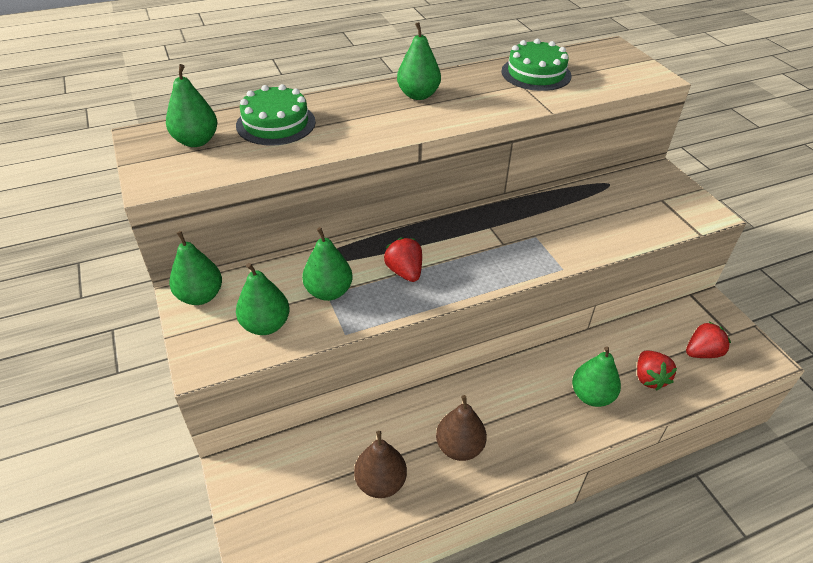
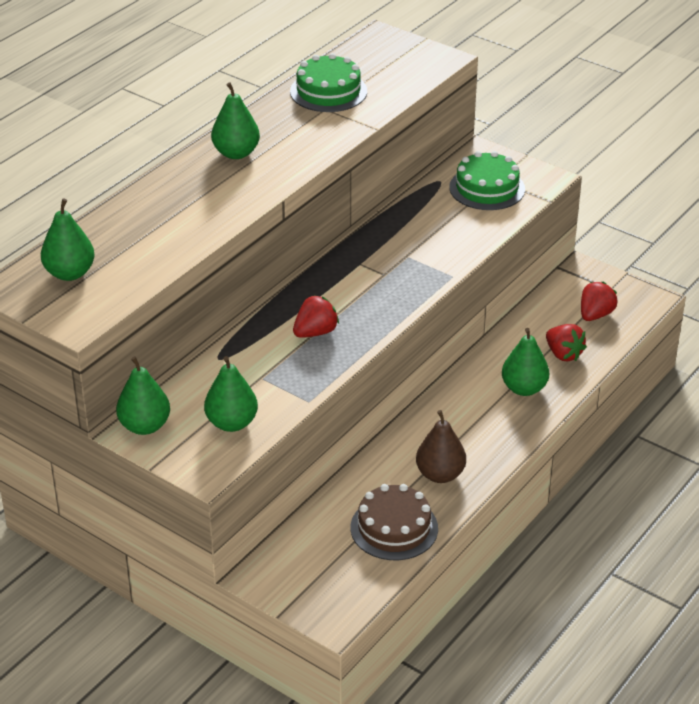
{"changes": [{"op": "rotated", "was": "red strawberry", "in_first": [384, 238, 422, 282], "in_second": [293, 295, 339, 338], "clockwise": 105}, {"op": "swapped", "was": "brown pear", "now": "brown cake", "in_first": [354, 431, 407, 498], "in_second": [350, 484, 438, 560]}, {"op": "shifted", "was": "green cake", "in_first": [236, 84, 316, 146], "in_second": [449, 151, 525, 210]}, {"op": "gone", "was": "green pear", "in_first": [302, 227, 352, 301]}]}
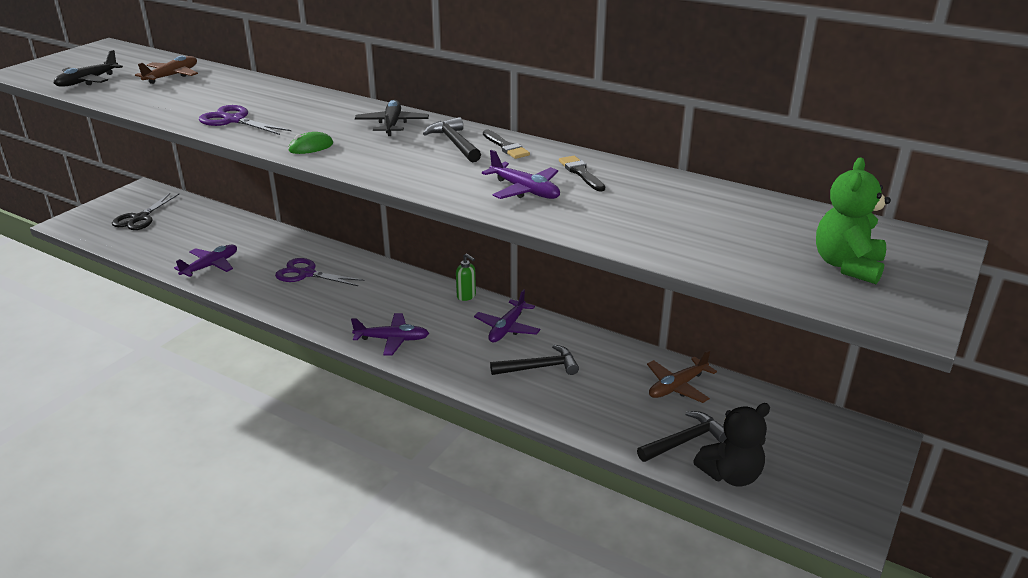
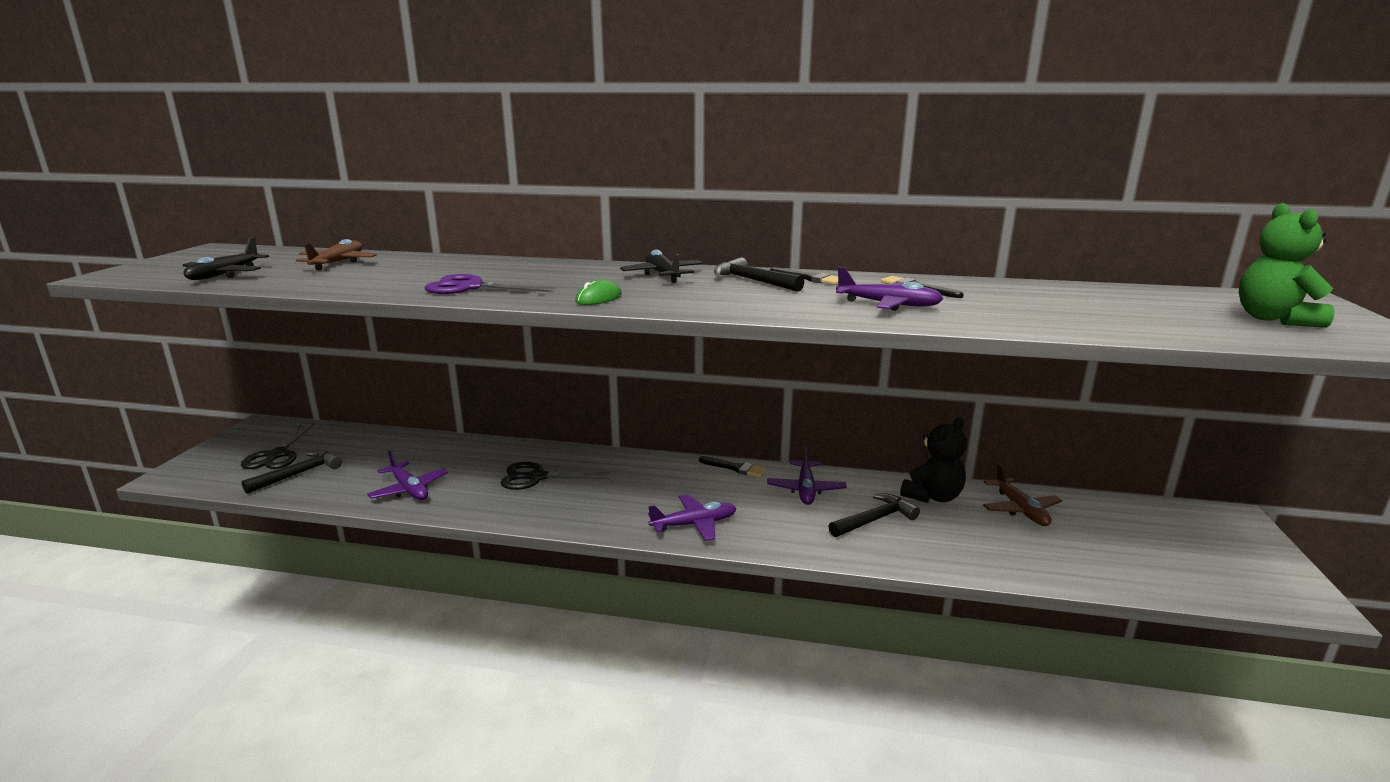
{"changes": [{"op": "shifted", "was": "black hammer", "in_first": [637, 411, 727, 462], "in_second": [242, 450, 342, 494]}, {"op": "rotated", "was": "purple plane", "in_first": [174, 245, 237, 277], "in_second": [367, 451, 448, 500], "clockwise": 120}, {"op": "repainted", "was": "purple scissors", "now": "black scissors", "in_first": [275, 258, 365, 286], "in_second": [500, 462, 611, 490]}, {"op": "swapped", "was": "green soap dispenser", "now": "black brush", "in_first": [456, 253, 476, 301], "in_second": [699, 456, 766, 477]}, {"op": "shifted", "was": "black teddy bear", "in_first": [693, 403, 770, 487], "in_second": [900, 417, 967, 503]}, {"op": "rotated", "was": "brown plane", "in_first": [647, 350, 717, 403], "in_second": [983, 464, 1062, 526], "clockwise": -45}]}
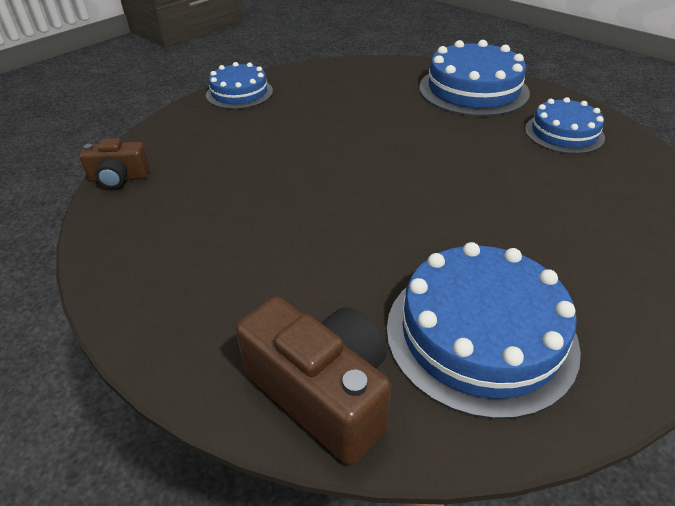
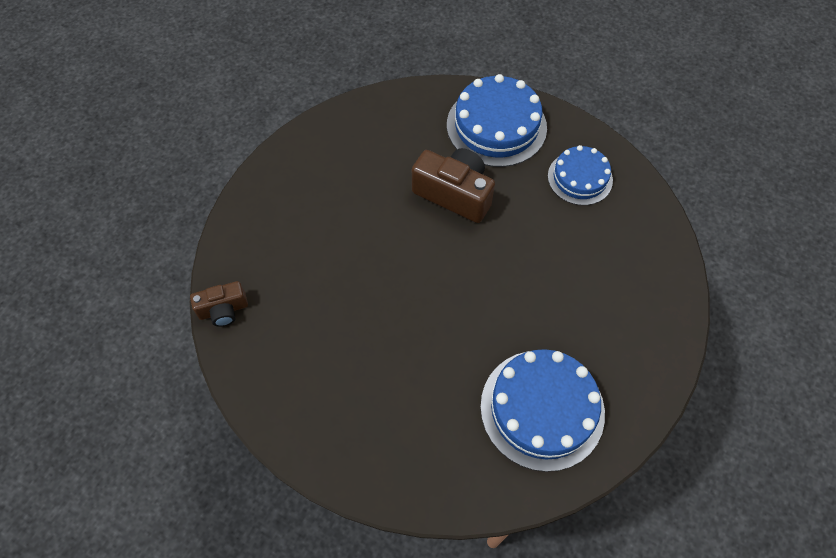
{"changes": [{"op": "shifted", "was": "brown camera", "in_first": [236, 297, 391, 465], "in_second": [412, 148, 495, 223]}, {"op": "gone", "was": "blue cake", "in_first": [206, 62, 273, 109]}]}
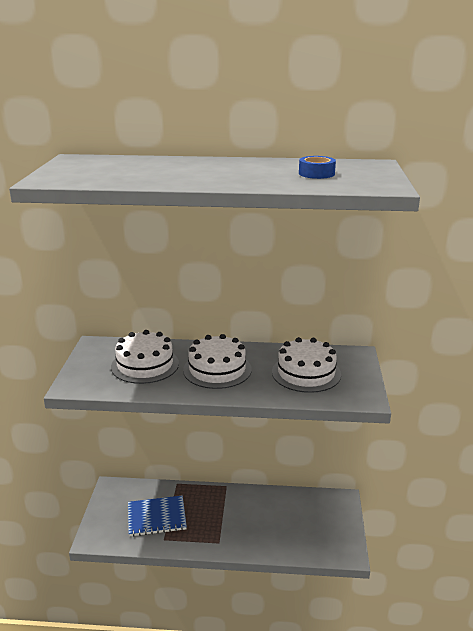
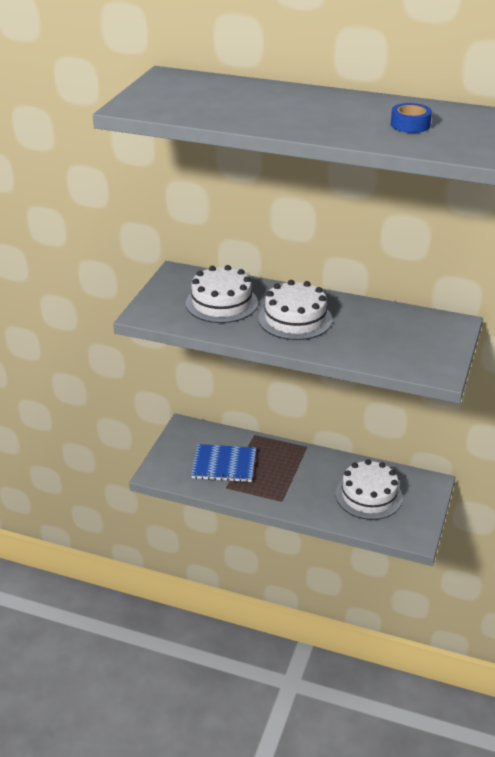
{"changes": [{"op": "shifted", "was": "white cake", "in_first": [272, 337, 341, 393], "in_second": [336, 459, 403, 520]}]}
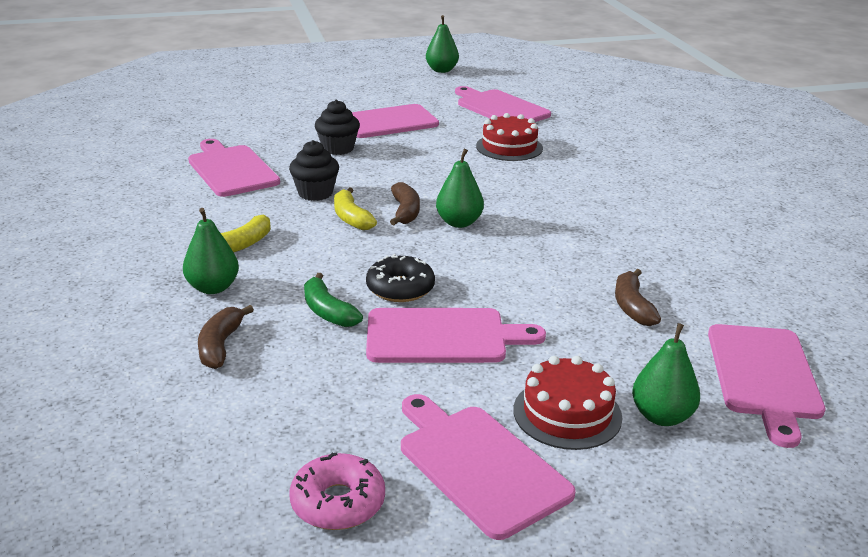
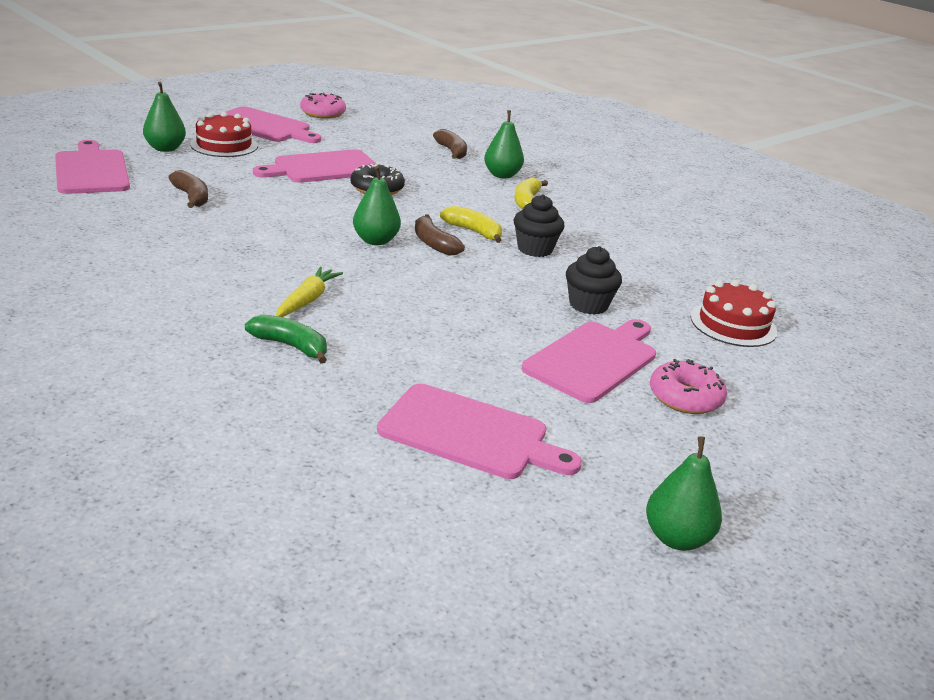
{"changes": [{"op": "shifted", "was": "green banana", "in_first": [304, 273, 363, 327], "in_second": [245, 314, 327, 364]}, {"op": "new", "now": "yellow carrot", "in_second": [276, 267, 343, 317]}, {"op": "new", "now": "pink donut", "in_second": [650, 359, 727, 414]}, {"op": "shifted", "was": "red cake", "in_first": [476, 113, 543, 161], "in_second": [691, 280, 777, 347]}, {"op": "gone", "was": "pink cutting board", "in_first": [188, 139, 280, 197]}]}
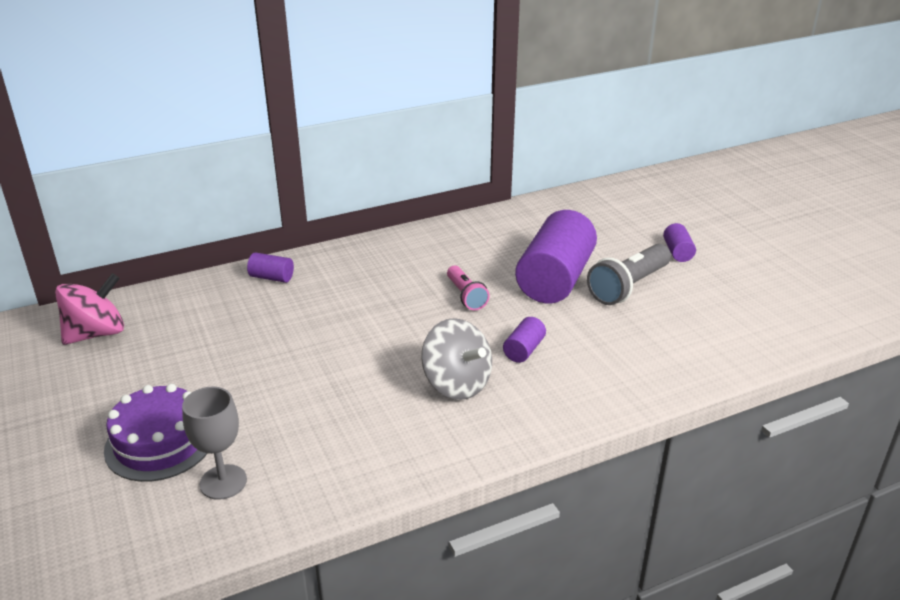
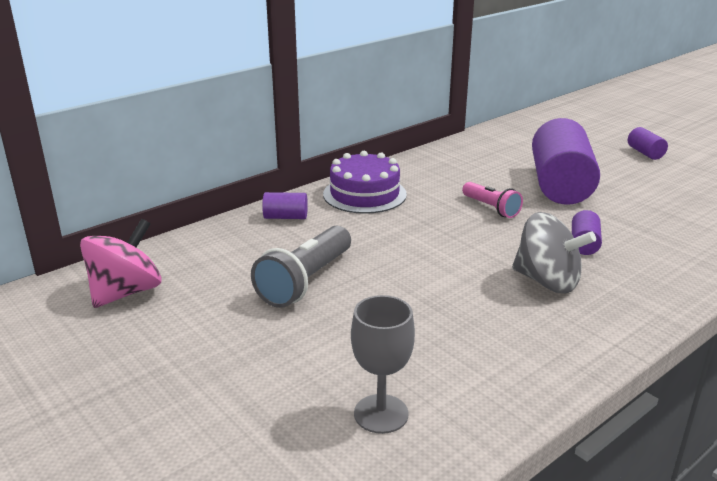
{"changes": [{"op": "shifted", "was": "grey flashlight", "in_first": [587, 244, 671, 305], "in_second": [251, 225, 351, 308]}, {"op": "shifted", "was": "purple cake", "in_first": [104, 384, 208, 482], "in_second": [323, 151, 407, 214]}]}
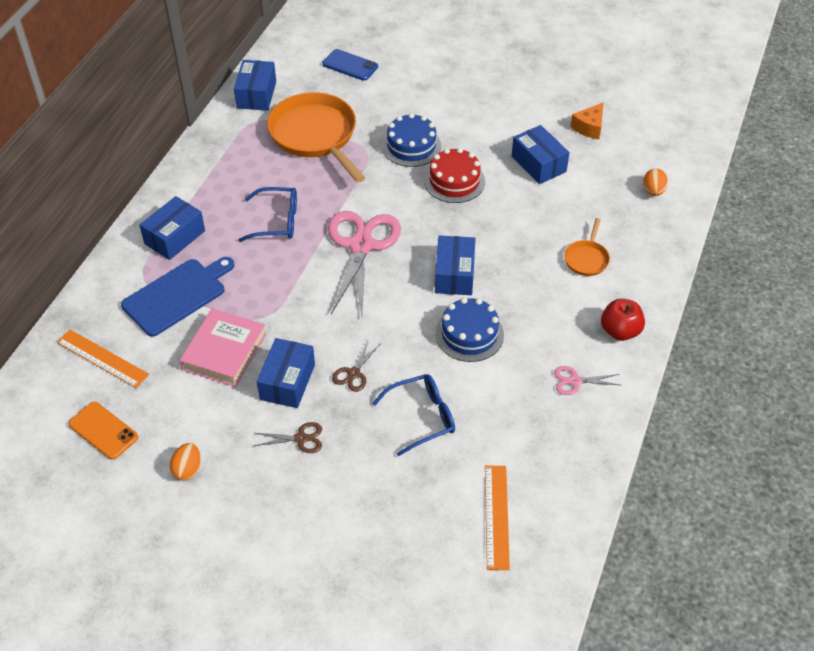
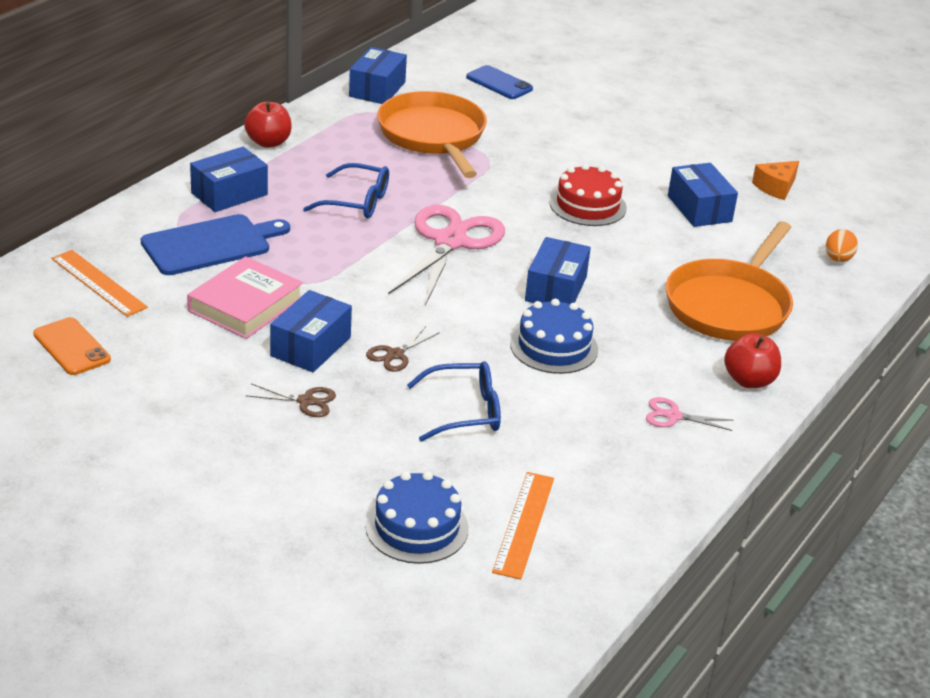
{"changes": [{"op": "new", "now": "red apple", "in_second": [244, 102, 292, 148]}, {"op": "shifted", "was": "blue cake", "in_first": [382, 113, 441, 167], "in_second": [365, 471, 469, 564]}, {"op": "scaled", "was": "orange pan", "in_first": [564, 218, 610, 276], "in_second": [666, 221, 793, 341], "ratio": 2.16}, {"op": "gone", "was": "orange egg", "in_first": [170, 443, 201, 480]}]}
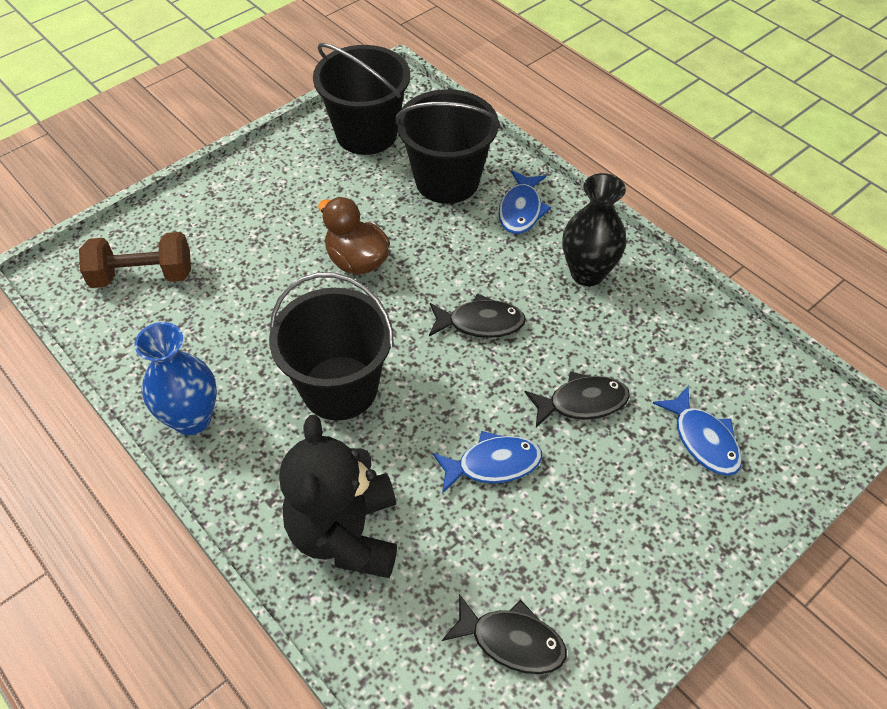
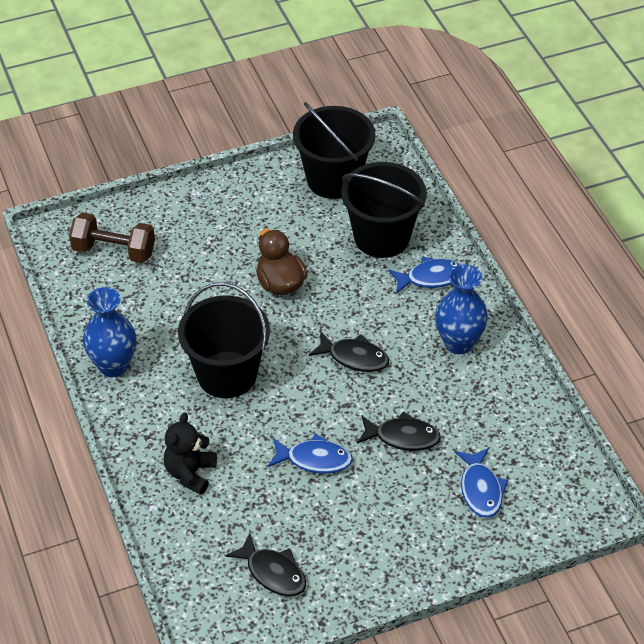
{"changes": [{"op": "scaled", "was": "black teddy bear", "in_first": [279, 415, 397, 578], "in_second": [164, 412, 217, 495], "ratio": 0.62}, {"op": "rotated", "was": "blue fish", "in_first": [499, 170, 551, 234], "in_second": [388, 256, 462, 294], "clockwise": -135}, {"op": "repainted", "was": "black vase", "now": "blue vase", "in_first": [562, 173, 626, 286], "in_second": [435, 264, 488, 354]}]}
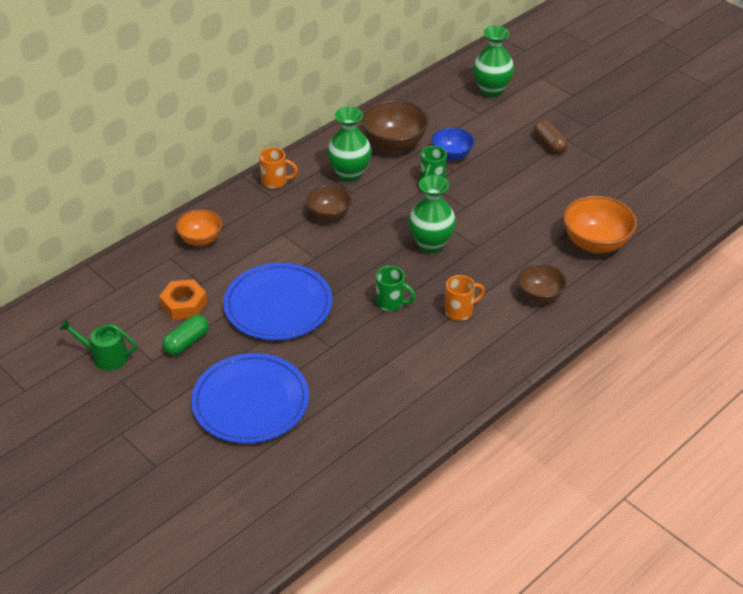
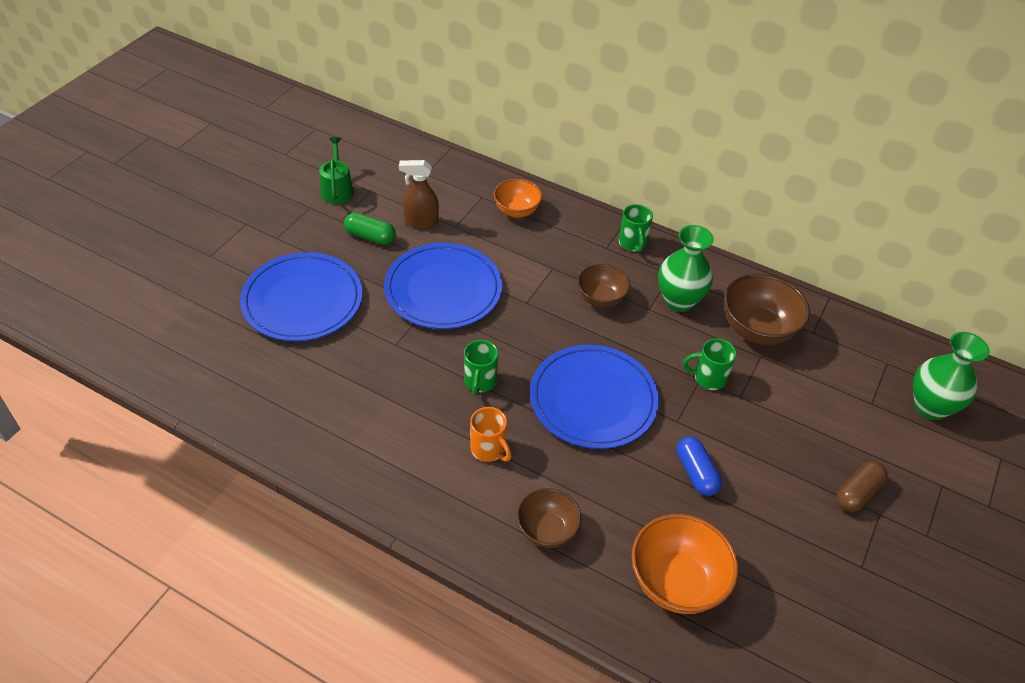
{"changes": [{"op": "swapped", "was": "orange nut", "now": "brown spray bottle", "in_first": [159, 279, 207, 320], "in_second": [399, 160, 439, 229]}, {"op": "swapped", "was": "green vase", "now": "blue plate", "in_first": [409, 175, 456, 253], "in_second": [530, 345, 659, 449]}, {"op": "repainted", "was": "orange mug", "now": "green mug", "in_first": [259, 147, 298, 189], "in_second": [619, 204, 653, 252]}, {"op": "new", "now": "blue capsule", "in_second": [677, 436, 722, 496]}, {"op": "gone", "was": "blue bowl", "in_first": [432, 127, 474, 161]}]}
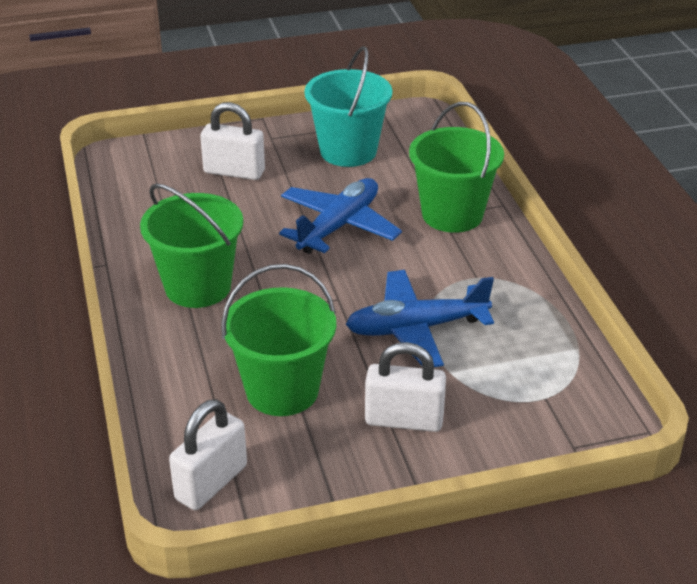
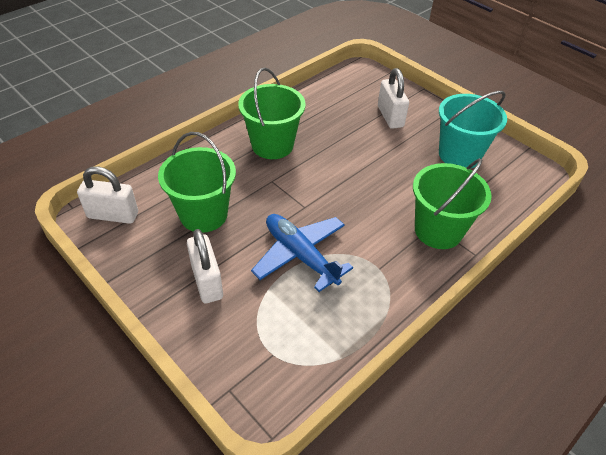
{"changes": [{"op": "gone", "was": "blue plane", "in_first": [279, 178, 402, 254]}]}
